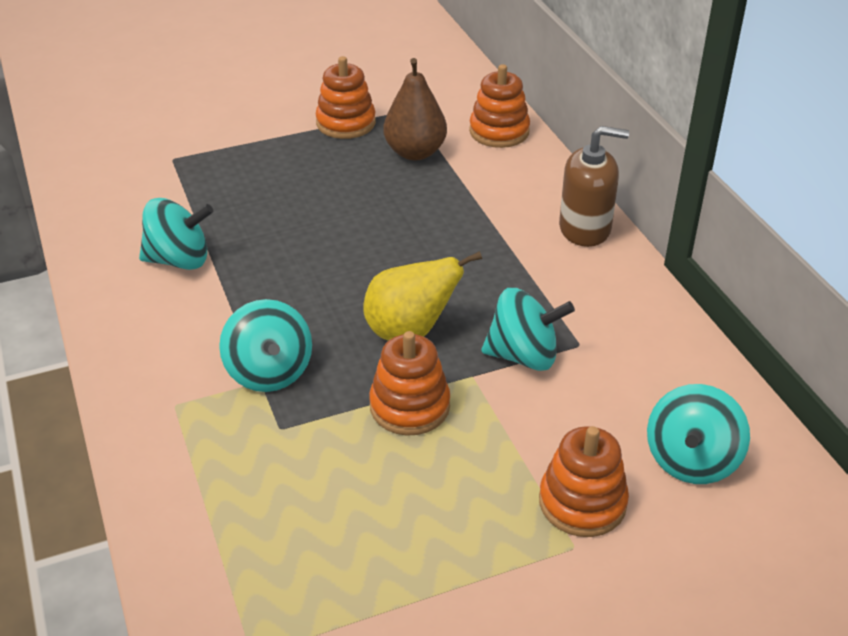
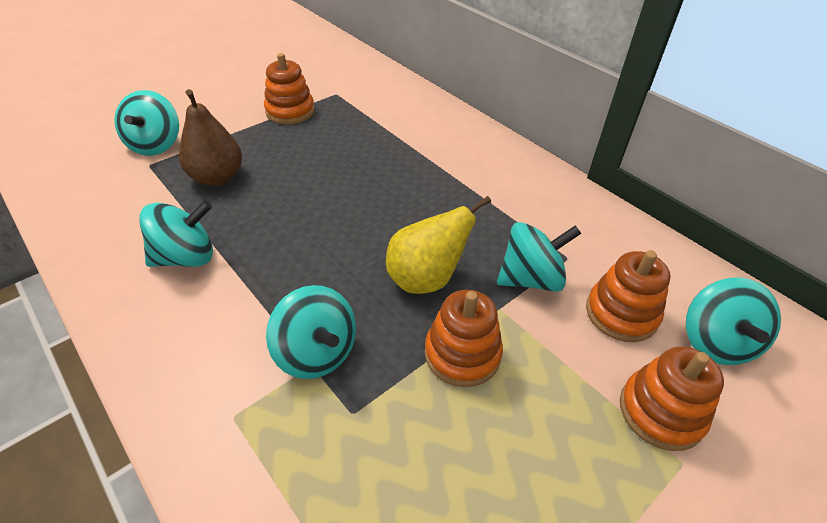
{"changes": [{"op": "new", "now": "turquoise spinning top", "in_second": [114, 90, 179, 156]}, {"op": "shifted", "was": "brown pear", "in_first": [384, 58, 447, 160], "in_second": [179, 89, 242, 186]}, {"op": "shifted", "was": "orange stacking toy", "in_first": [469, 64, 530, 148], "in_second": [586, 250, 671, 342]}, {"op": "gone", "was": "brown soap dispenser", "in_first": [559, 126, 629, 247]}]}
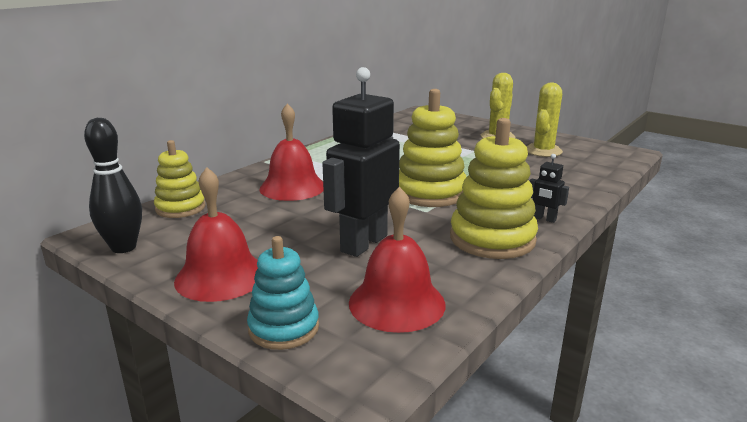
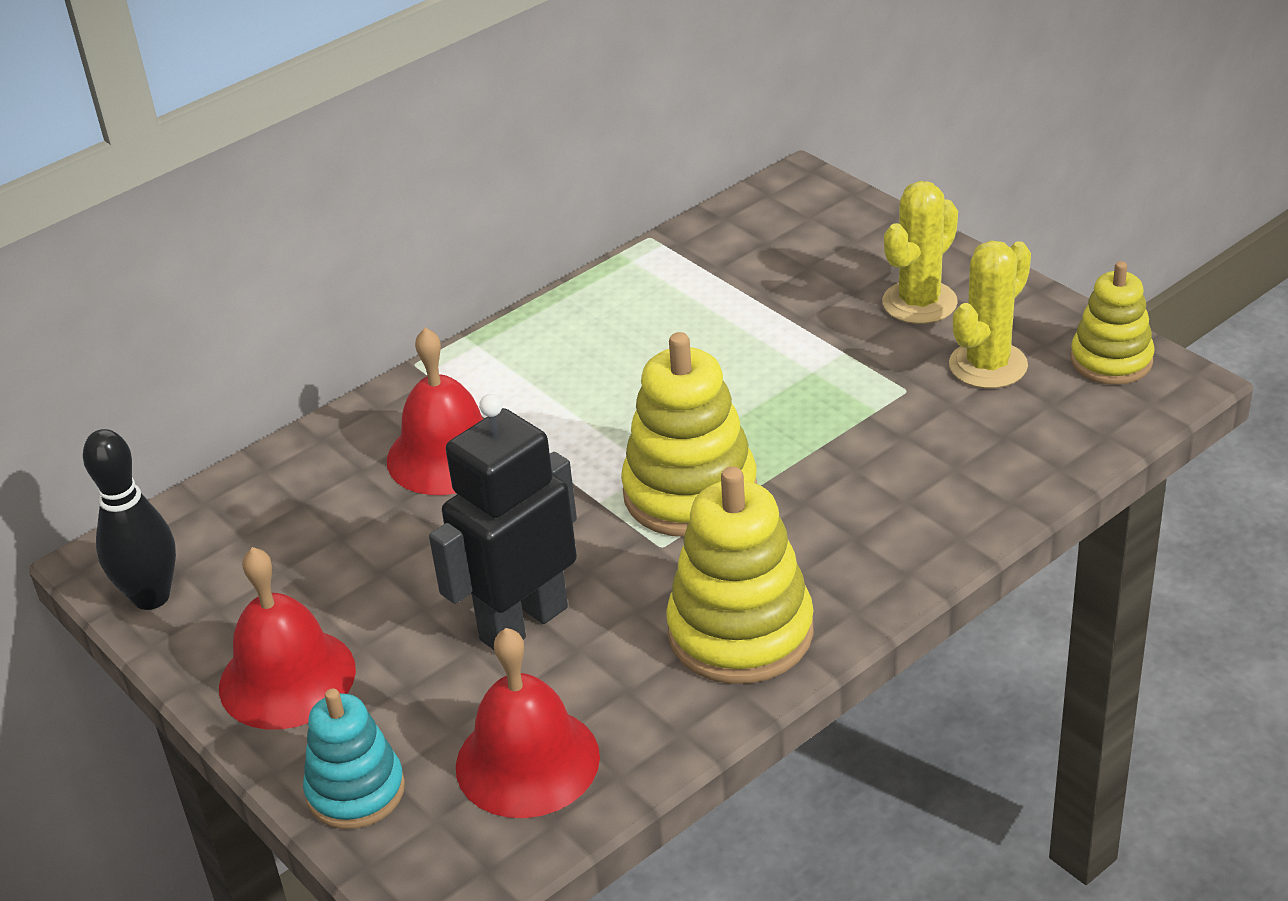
{"changes": [{"op": "shifted", "was": "yellow stacking toy", "in_first": [154, 140, 206, 218], "in_second": [1071, 261, 1155, 385]}, {"op": "gone", "was": "black robot", "in_first": [529, 154, 569, 223]}]}
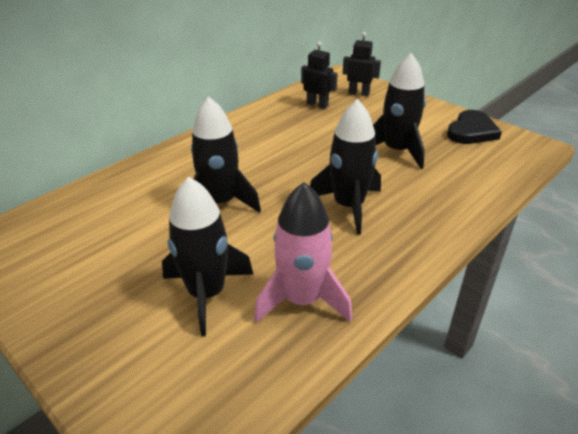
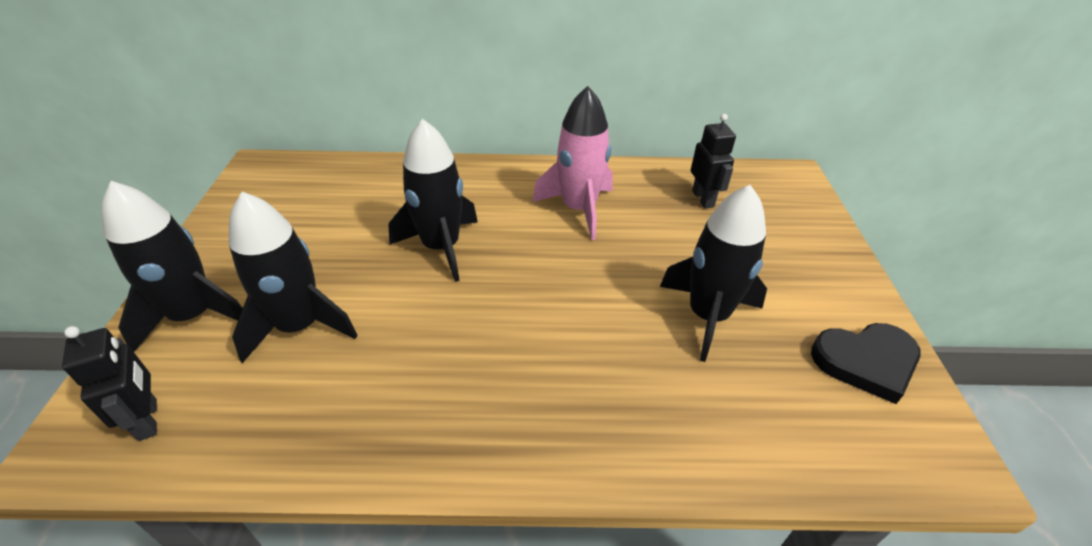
{"changes": [{"op": "shifted", "was": "black robot", "in_first": [343, 32, 381, 96], "in_second": [62, 326, 157, 441]}, {"op": "shifted", "was": "black rocket", "in_first": [310, 99, 381, 235], "in_second": [102, 181, 243, 352]}, {"op": "shifted", "was": "pink rocket", "in_first": [254, 182, 352, 323], "in_second": [532, 86, 613, 240]}]}
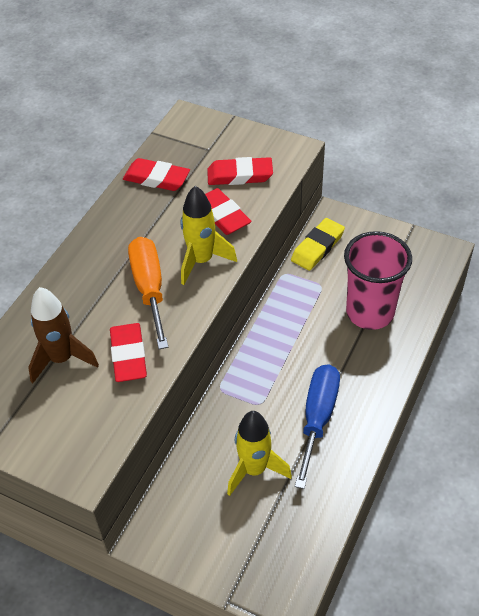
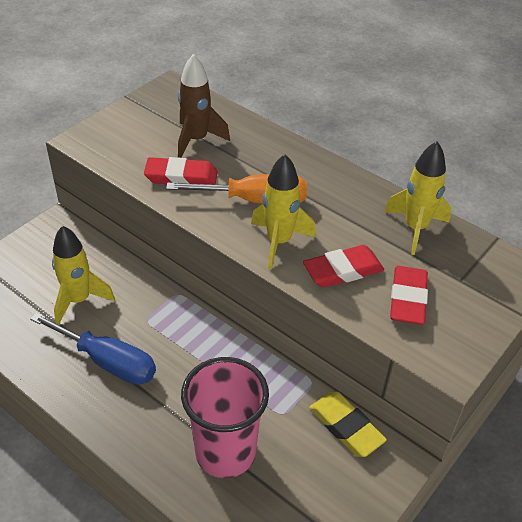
{"changes": [{"op": "swapped", "was": "red eraser", "now": "yellow rocket", "in_first": [123, 158, 190, 191], "in_second": [384, 141, 451, 255]}]}
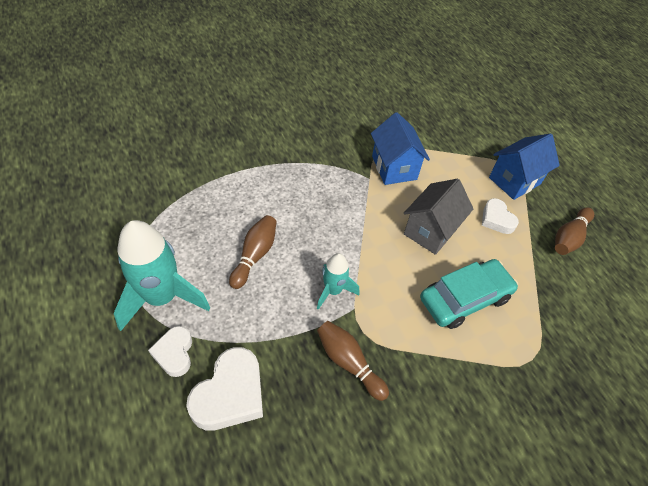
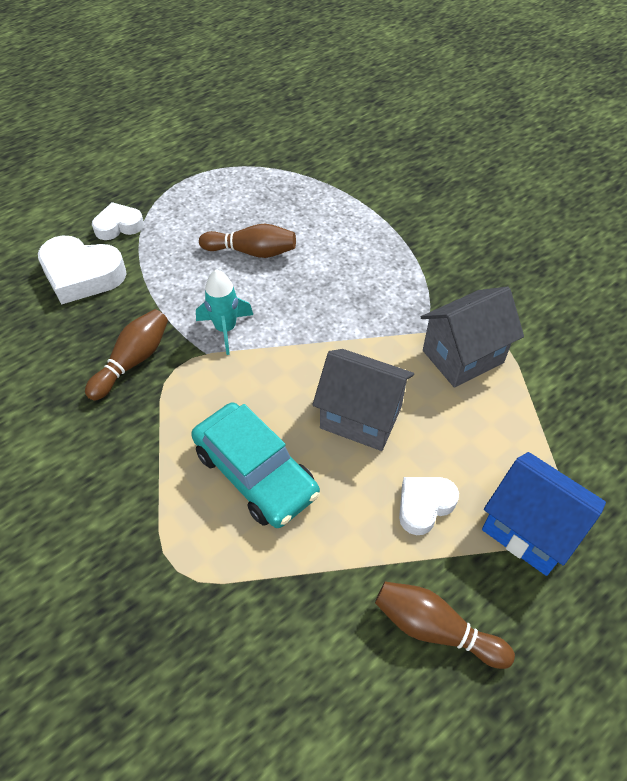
{"changes": [{"op": "repainted", "was": "blue house", "now": "grey house", "in_first": [371, 112, 430, 185], "in_second": [421, 286, 524, 388]}, {"op": "gone", "was": "turquoise rocket", "in_first": [114, 220, 210, 331]}]}
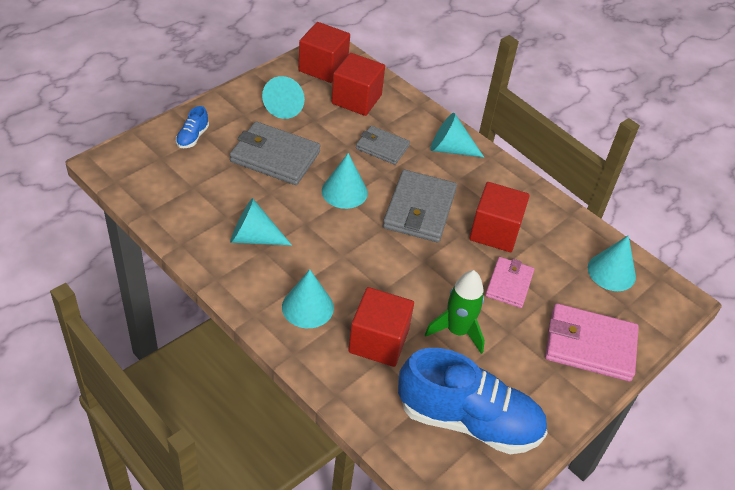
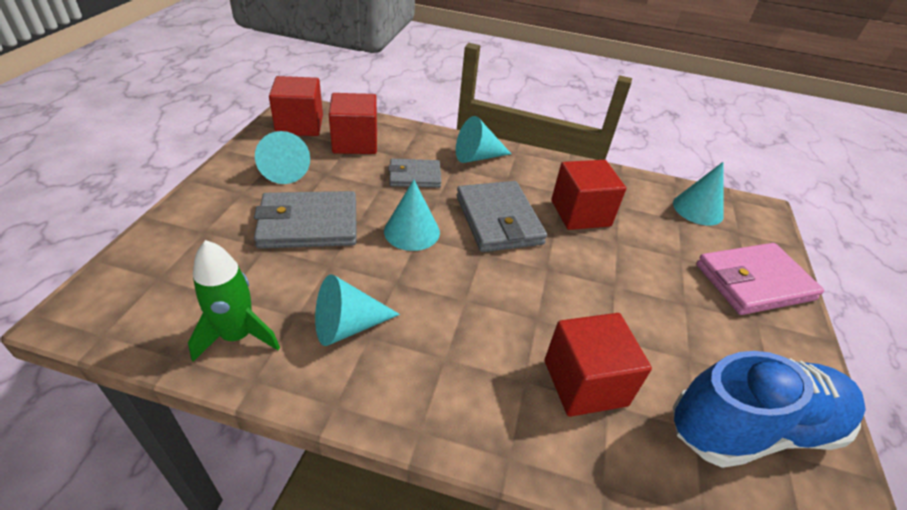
{"changes": [{"op": "shifted", "was": "green rocket", "in_first": [425, 270, 485, 354], "in_second": [188, 240, 280, 362]}, {"op": "gone", "was": "blue shoe", "in_first": [176, 106, 209, 148]}, {"op": "gone", "was": "turquoise cone", "in_first": [282, 270, 334, 328]}, {"op": "gone", "was": "pink wallet", "in_first": [485, 257, 534, 308]}]}
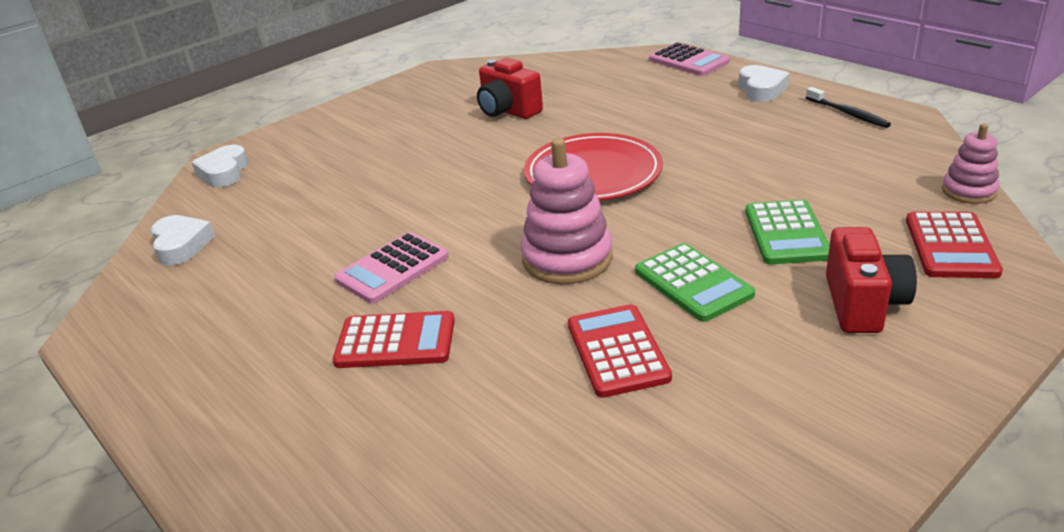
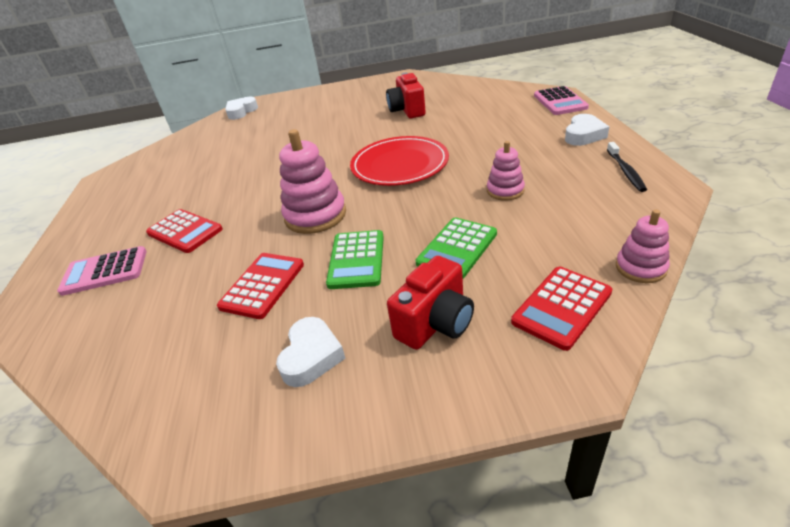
{"changes": [{"op": "shifted", "was": "pink calculator", "in_first": [334, 232, 449, 304], "in_second": [57, 246, 147, 296]}, {"op": "shifted", "was": "white heart", "in_first": [151, 215, 215, 265], "in_second": [276, 317, 346, 387]}, {"op": "new", "now": "pink stacking toy", "in_second": [487, 141, 525, 201]}]}
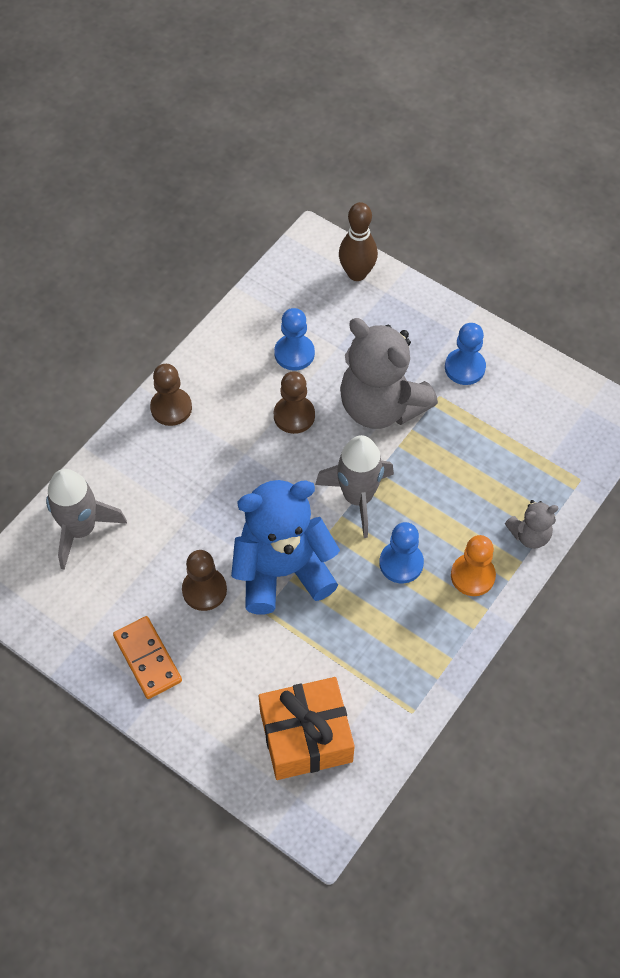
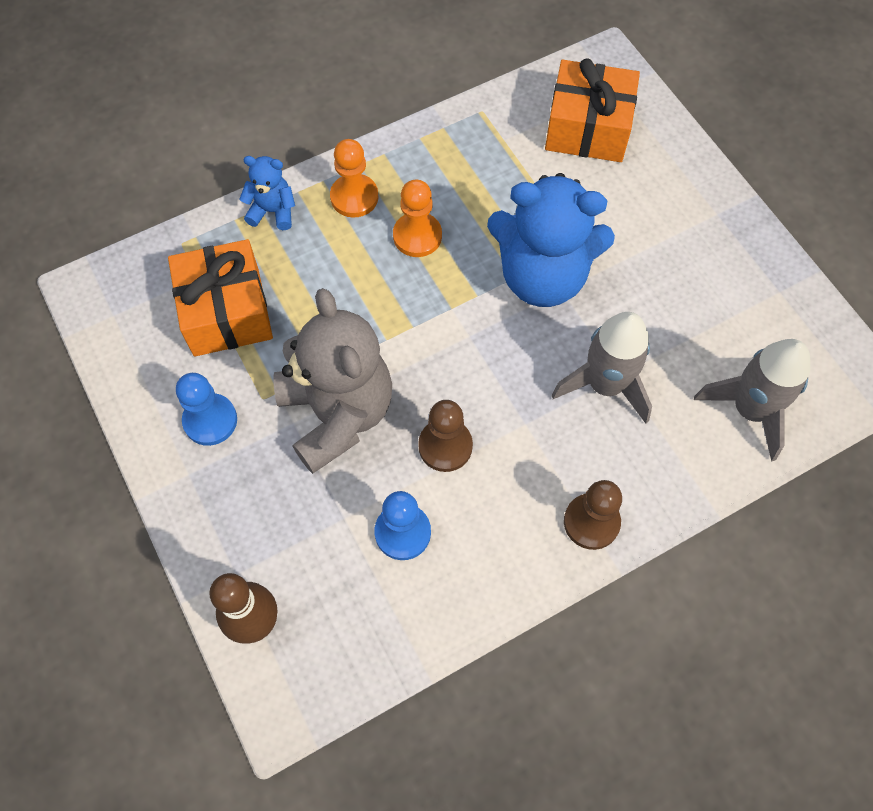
{"changes": [{"op": "new", "now": "orange gift", "in_second": [168, 239, 273, 357]}, {"op": "repainted", "was": "grey teddy bear", "now": "blue teddy bear", "in_first": [505, 500, 558, 549], "in_second": [239, 156, 295, 230]}, {"op": "repainted", "was": "blue pawn", "now": "orange pawn", "in_first": [379, 522, 424, 583], "in_second": [393, 180, 442, 257]}, {"op": "shifted", "was": "grey rocket", "in_first": [315, 435, 394, 538], "in_second": [552, 312, 652, 423]}, {"op": "gone", "was": "orange domino", "in_first": [113, 616, 182, 699]}, {"op": "gone", "was": "brown pawn", "in_first": [182, 550, 227, 611]}]}
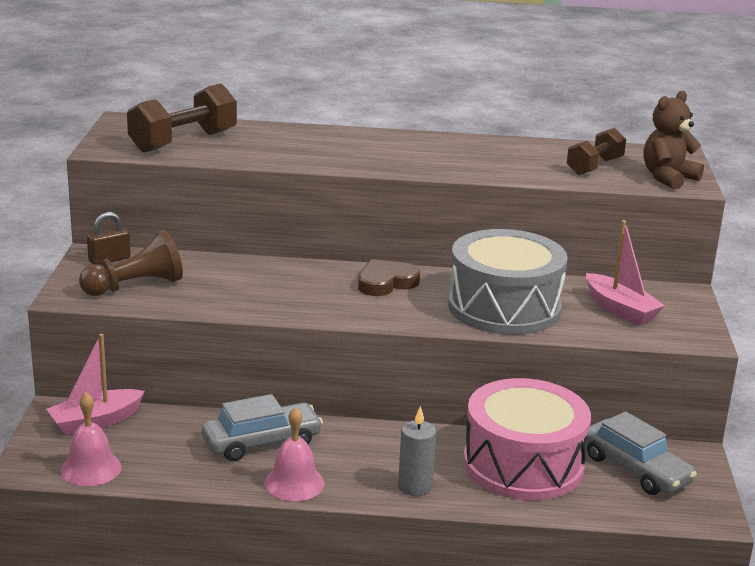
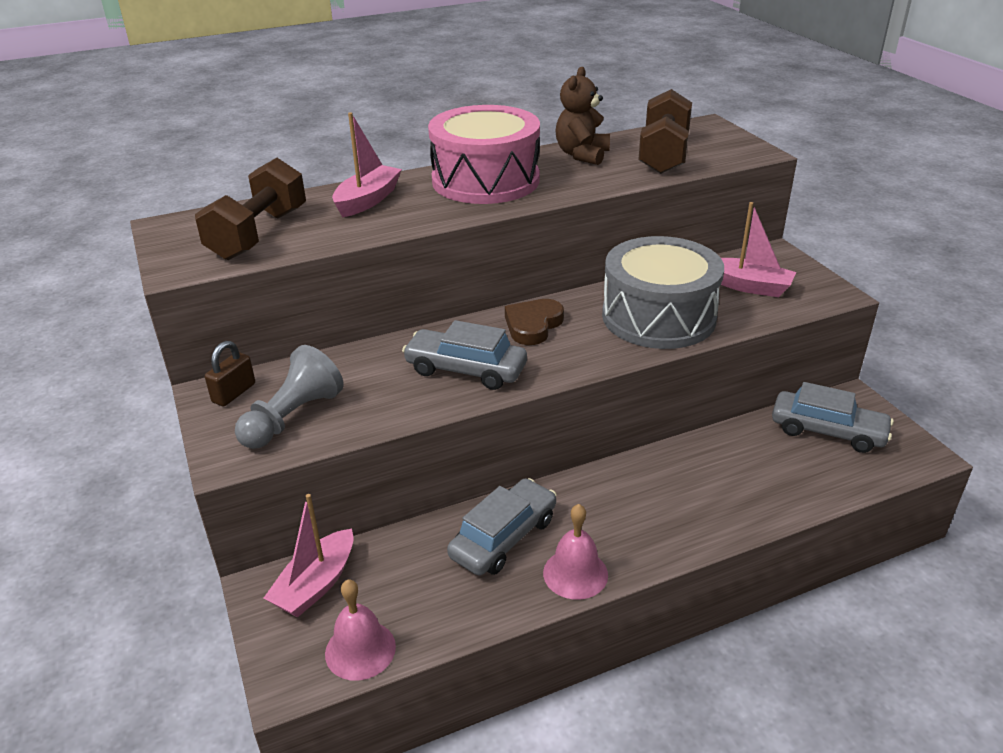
{"changes": [{"op": "repainted", "was": "brown pawn", "now": "grey pawn", "in_first": [79, 230, 183, 296], "in_second": [235, 345, 344, 449]}, {"op": "new", "now": "pink boat", "in_second": [332, 112, 402, 217]}, {"op": "new", "now": "grey car", "in_second": [402, 320, 527, 390]}, {"op": "shifted", "was": "pink drum", "in_first": [463, 378, 591, 500], "in_second": [428, 105, 540, 204]}, {"op": "shifted", "was": "brown teddy bear", "in_first": [644, 90, 704, 190], "in_second": [555, 67, 610, 165]}, {"op": "scaled", "was": "brown dumbbell", "in_first": [567, 128, 626, 175], "in_second": [638, 89, 692, 174], "ratio": 1.55}, {"op": "gone", "was": "grey candle", "in_first": [398, 406, 436, 496]}]}
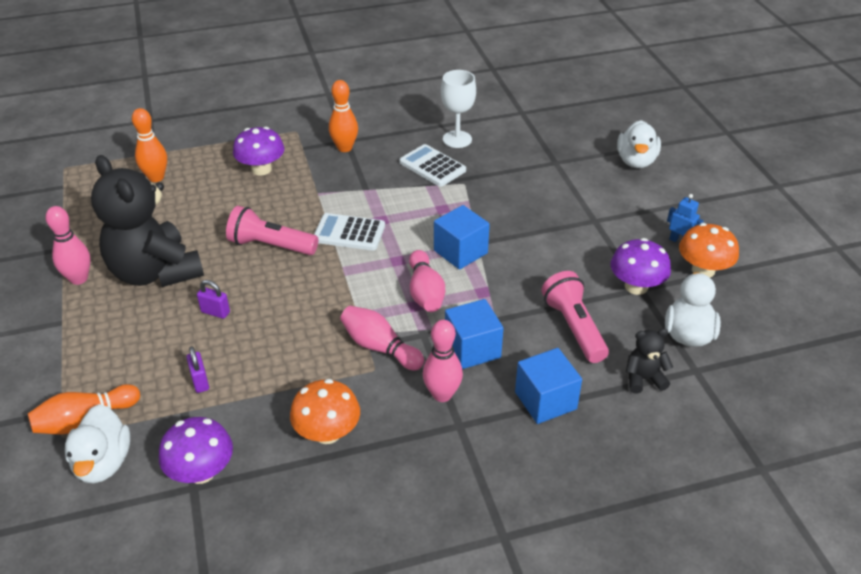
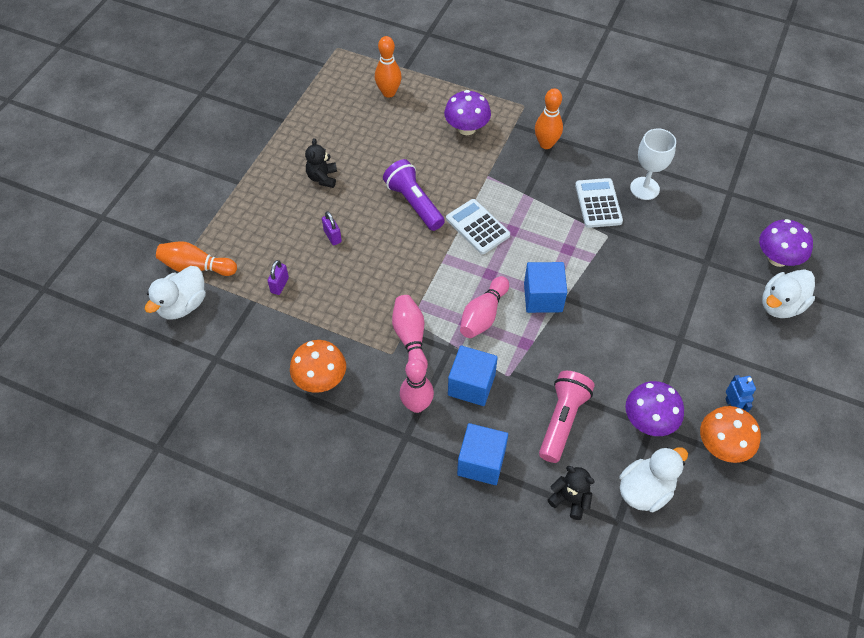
{"changes": [{"op": "scaled", "was": "black teddy bear", "in_first": [91, 155, 204, 287], "in_second": [305, 138, 337, 188], "ratio": 0.42}, {"op": "repainted", "was": "pink flashlight", "now": "purple flashlight", "in_first": [226, 206, 318, 255], "in_second": [383, 159, 445, 231]}, {"op": "shifted", "was": "purple mushroom", "in_first": [159, 417, 233, 484], "in_second": [759, 219, 813, 267]}, {"op": "gone", "was": "pink bowling pin", "in_first": [46, 206, 90, 285]}]}
